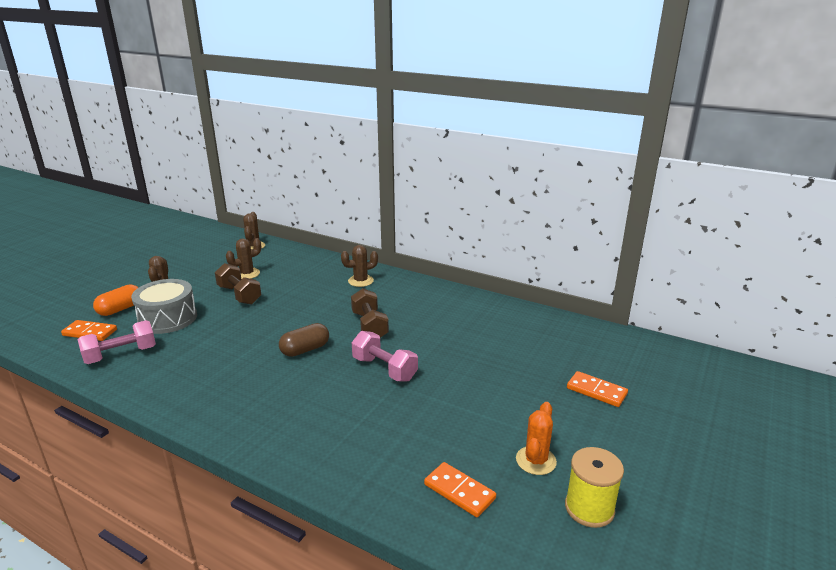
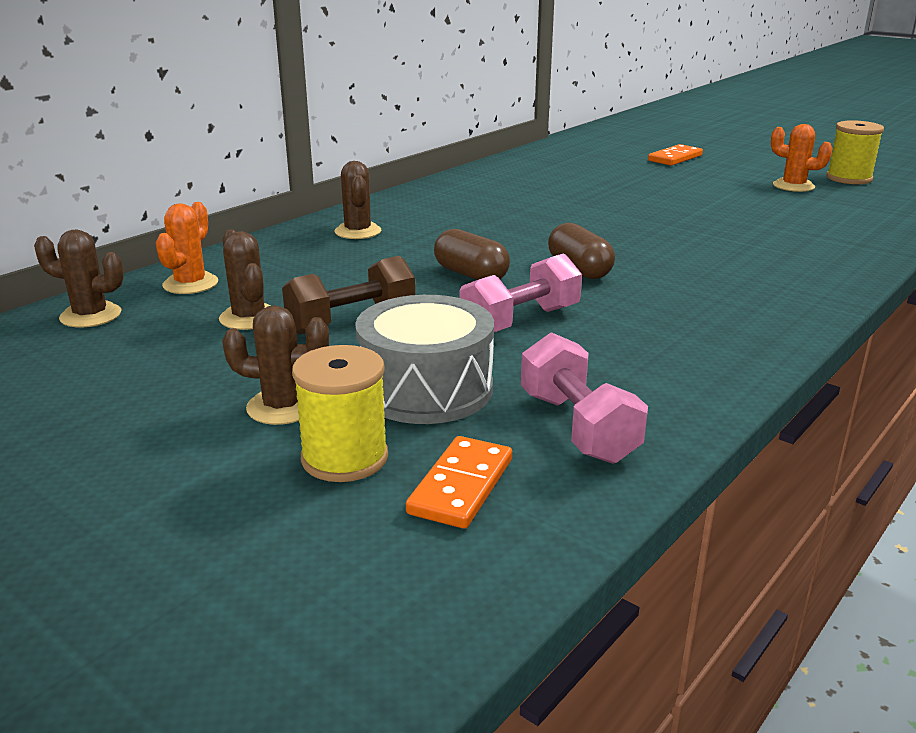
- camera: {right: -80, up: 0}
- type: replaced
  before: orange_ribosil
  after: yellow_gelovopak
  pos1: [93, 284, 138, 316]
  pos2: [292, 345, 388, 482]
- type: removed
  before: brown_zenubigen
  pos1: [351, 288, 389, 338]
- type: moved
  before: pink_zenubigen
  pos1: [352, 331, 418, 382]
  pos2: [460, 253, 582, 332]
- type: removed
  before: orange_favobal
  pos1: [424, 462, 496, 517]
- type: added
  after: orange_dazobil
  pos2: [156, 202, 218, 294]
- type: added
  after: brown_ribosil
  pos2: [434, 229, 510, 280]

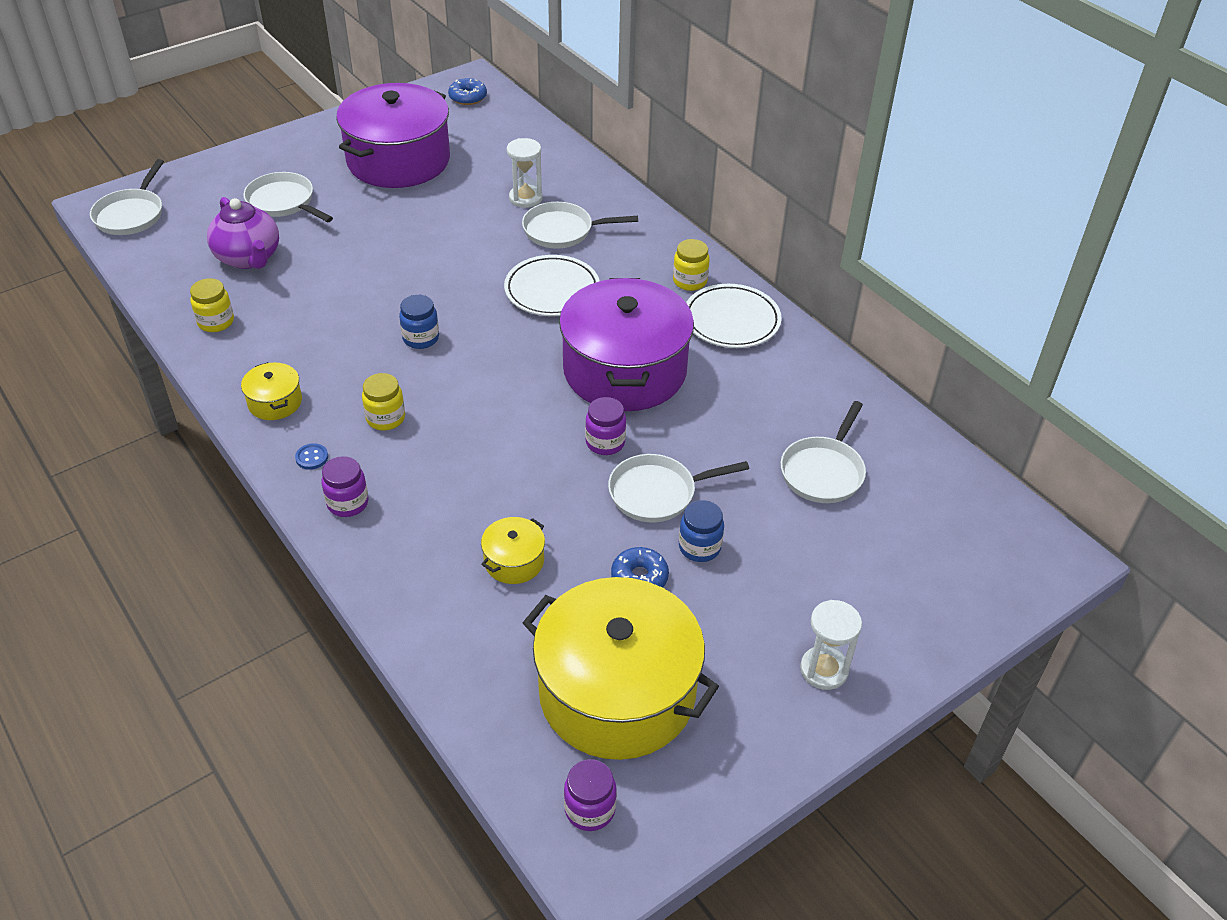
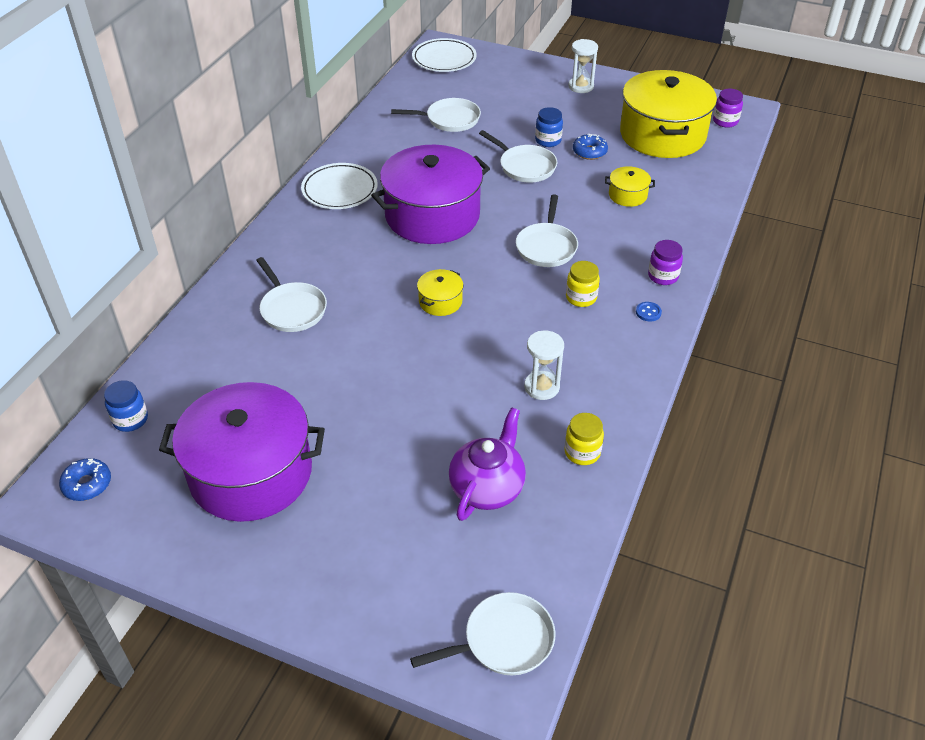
- camera: {right: -120, up: 0}
- type: moved
  before: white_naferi
  pos1: [507, 138, 543, 208]
  pos2: [524, 331, 564, 400]
- type: moved
  before: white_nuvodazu
  pos1: [243, 172, 333, 222]
  pos2: [516, 194, 578, 267]
- type: removed
  before: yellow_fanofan
  pos1: [673, 239, 710, 291]
- type: moved
  before: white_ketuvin
  pos1: [504, 255, 600, 316]
  pos2: [412, 38, 477, 72]
- type: moved
  before: blue_fanofan
  pos1: [399, 295, 439, 349]
  pos2: [104, 380, 148, 432]
- type: moved
  before: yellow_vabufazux
  pos1: [241, 362, 302, 420]
  pos2: [417, 269, 463, 316]
- type: removed
  before: purple_fanofan
  pos1: [585, 397, 626, 455]

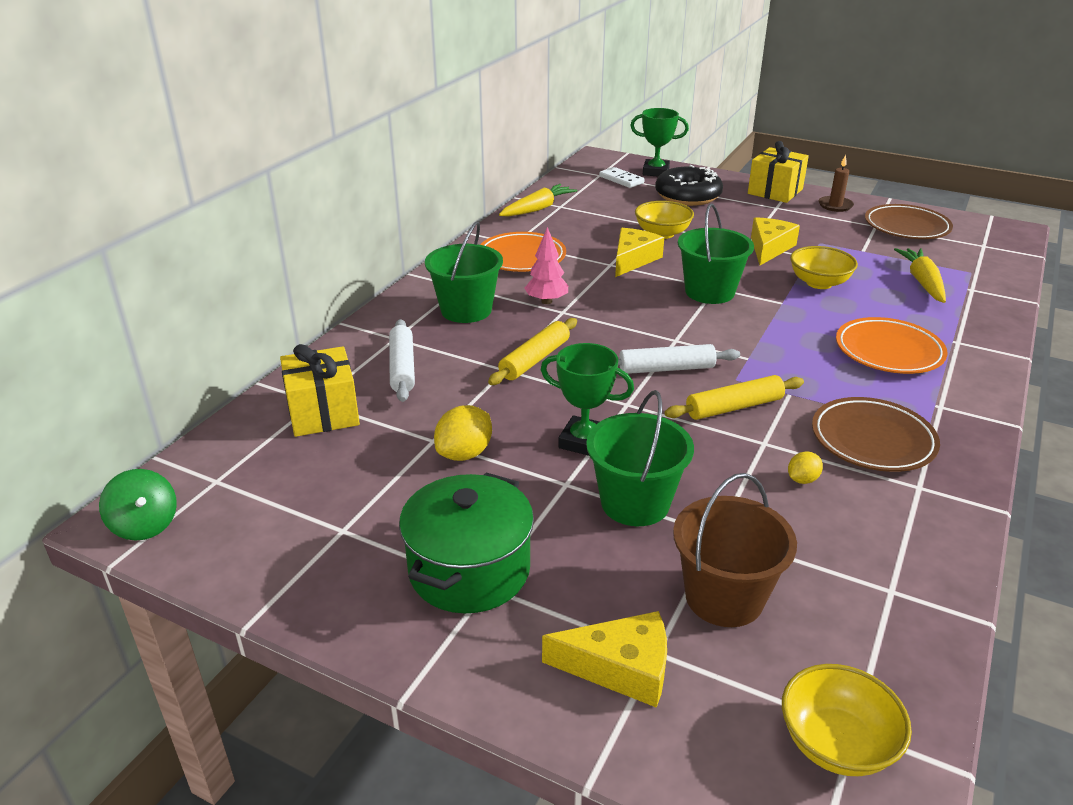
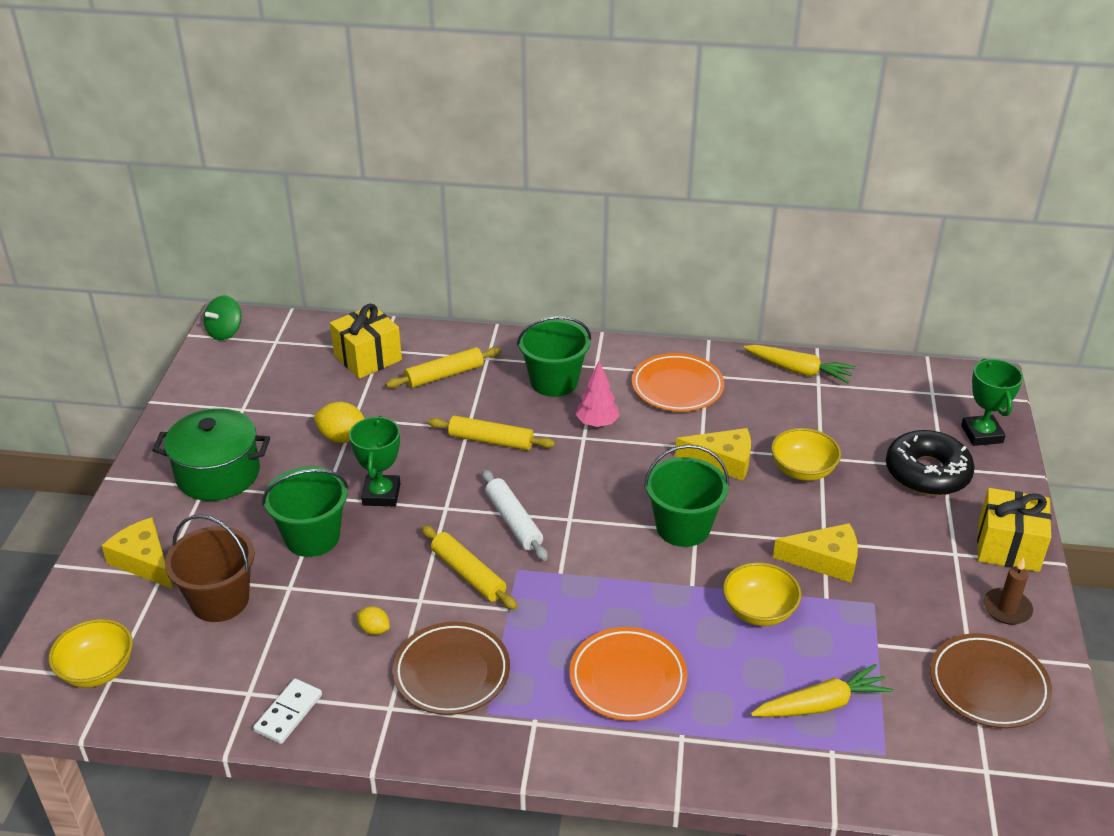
- camera: {right: 70, up: 5}
- type: moved
  before: white_favobal
  pos1: [599, 167, 645, 188]
  pos2: [253, 679, 322, 744]
- type: recoloured
  before: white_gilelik
  after: yellow_gilelik
  pos1: [389, 319, 415, 402]
  pos2: [386, 347, 501, 388]
- type: turned
  before: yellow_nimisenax
  pos1: [542, 611, 667, 708]
  pos2: [102, 517, 173, 589]
  turn: 150

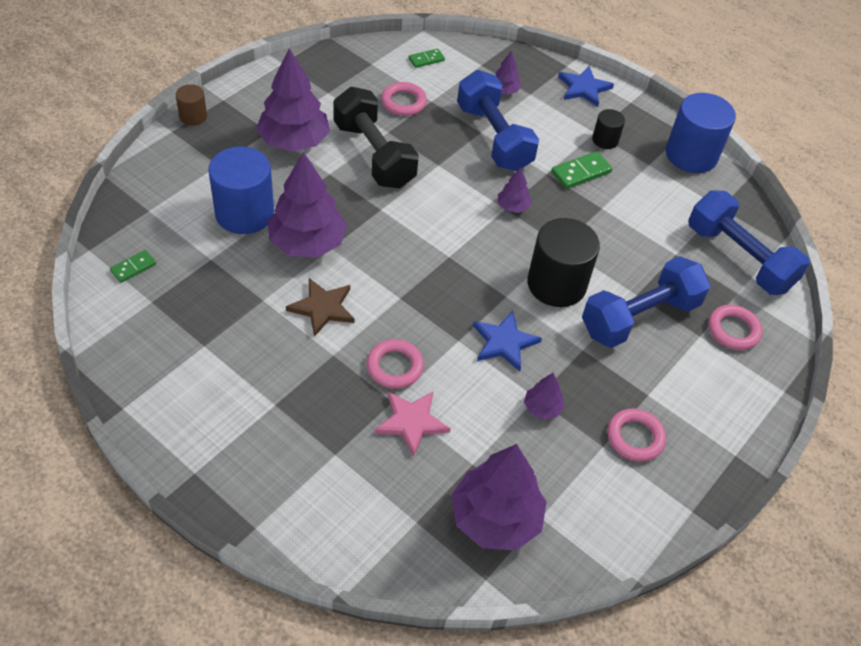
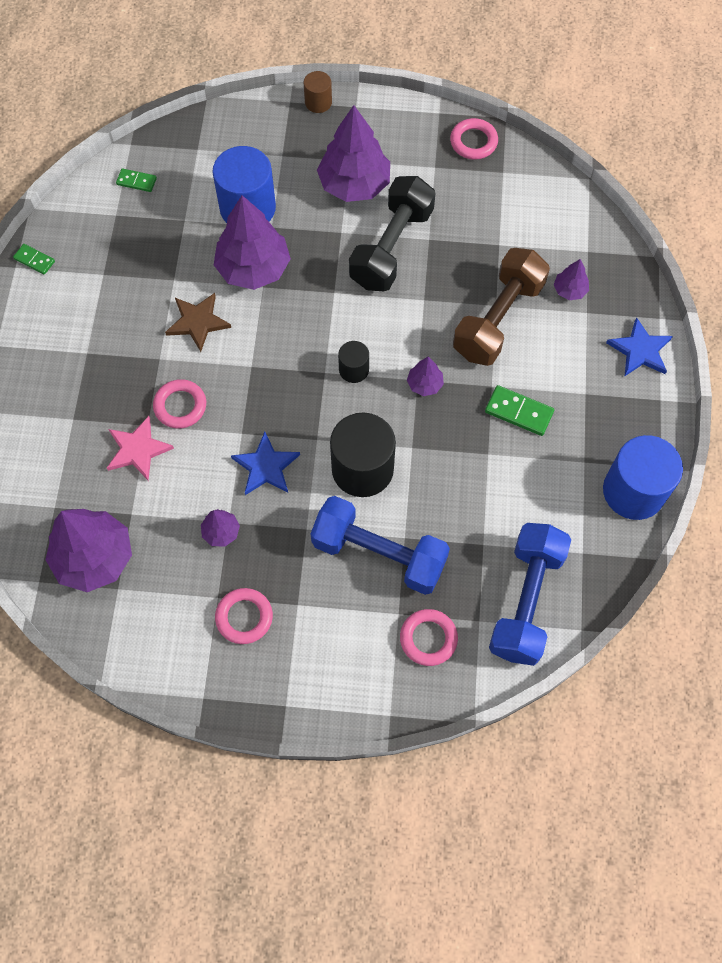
- camera: {right: 60, up: 15}
- type: moved
  before: green_favobal
  pos1: [409, 49, 445, 68]
  pos2: [13, 244, 55, 275]
- type: recoloured
  before: blue_zenubigen
  after: brown_zenubigen
  pos1: [457, 70, 539, 171]
  pos2: [453, 248, 550, 366]
- type: moved
  before: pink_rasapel
  pos1: [381, 82, 427, 116]
  pos2: [450, 118, 498, 160]
- type: moved
  before: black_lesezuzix
  pos1: [592, 109, 625, 149]
  pos2: [338, 341, 369, 383]

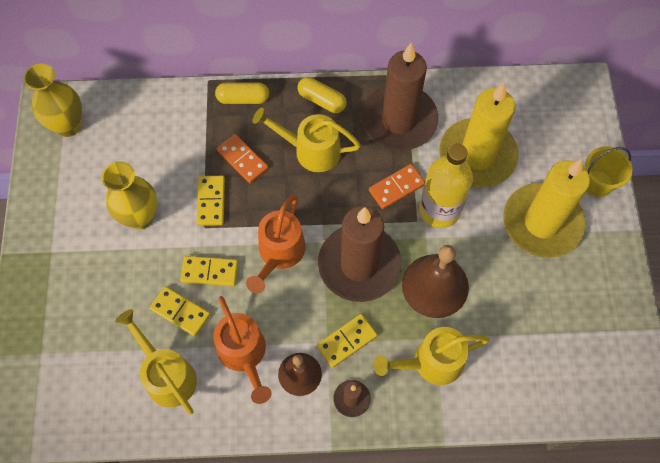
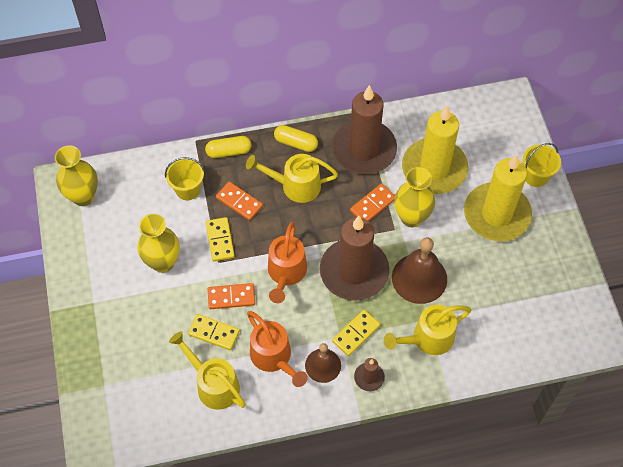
- camera: {right: -10, up: -5}
- type: replaced
  before: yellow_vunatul
  after: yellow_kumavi
  pos1: [419, 143, 473, 228]
  pos2: [394, 167, 435, 227]
- type: recoloured
  before: yellow_favobal
  after: orange_favobal
  pos1: [180, 256, 238, 286]
  pos2: [208, 283, 255, 309]
- type: added
  after: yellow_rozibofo
  pos2: [165, 157, 205, 200]

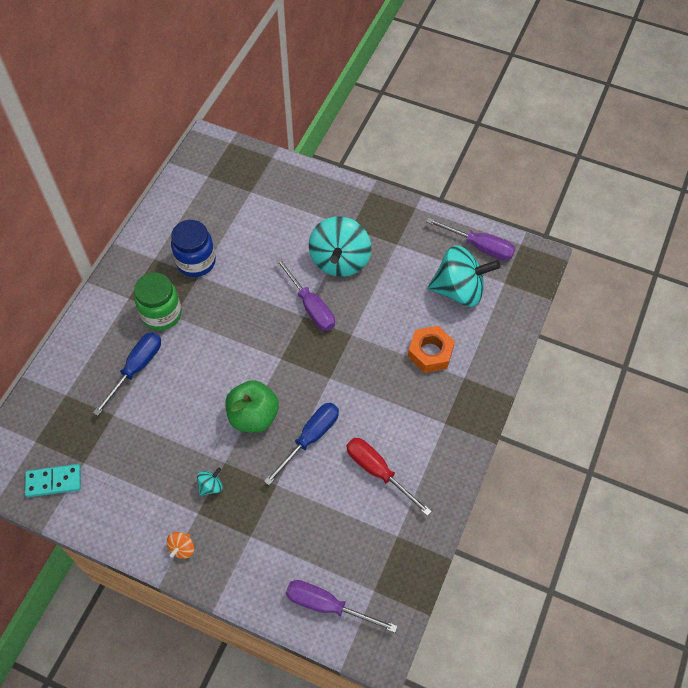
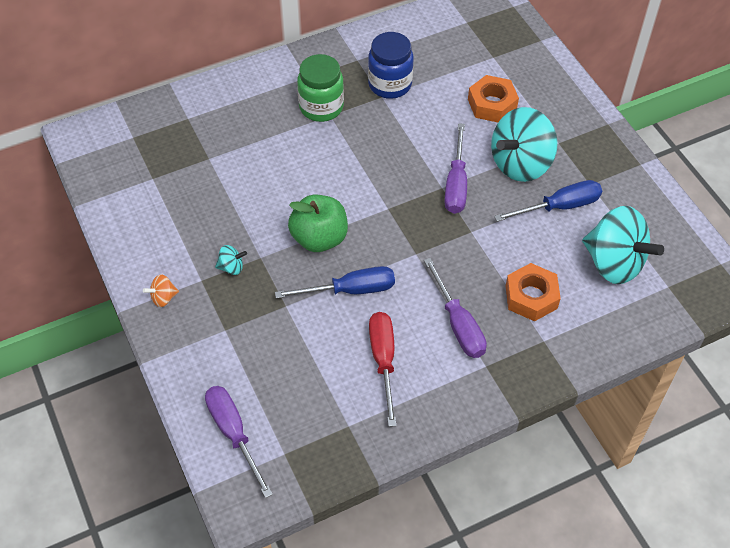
- camera: {right: 40, up: -5}
- type: moved
  before: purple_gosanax
  pos1: [426, 217, 515, 260]
  pos2: [424, 258, 487, 358]
- type: moved
  before: blue_gosanax
  pos1: [93, 332, 161, 416]
  pos2: [494, 180, 602, 222]
- type: removed
  before: turquoise_favobal
  pos1: [25, 464, 81, 497]
- type: added
  after: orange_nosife
  pos2: [468, 75, 519, 122]

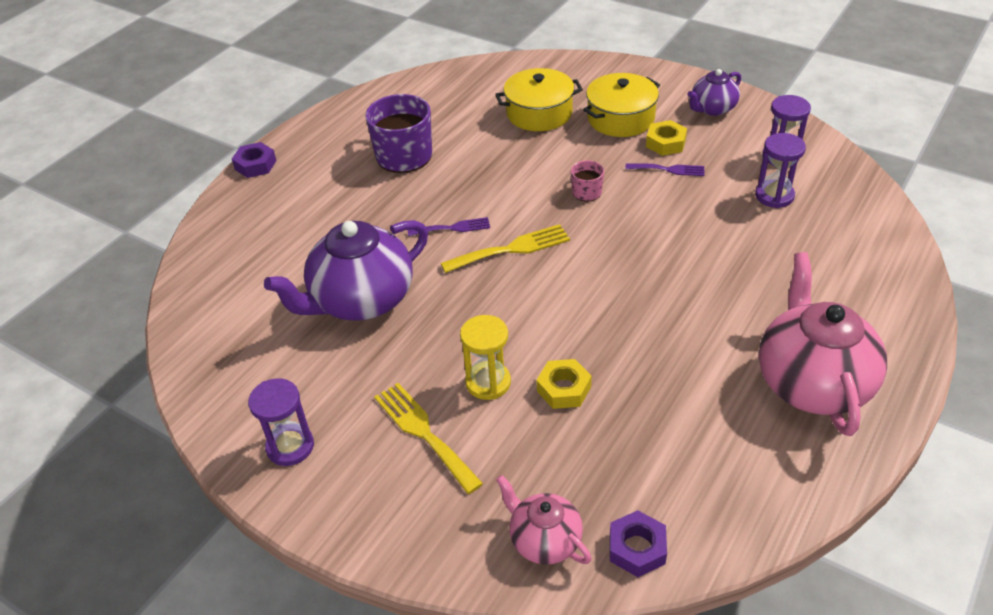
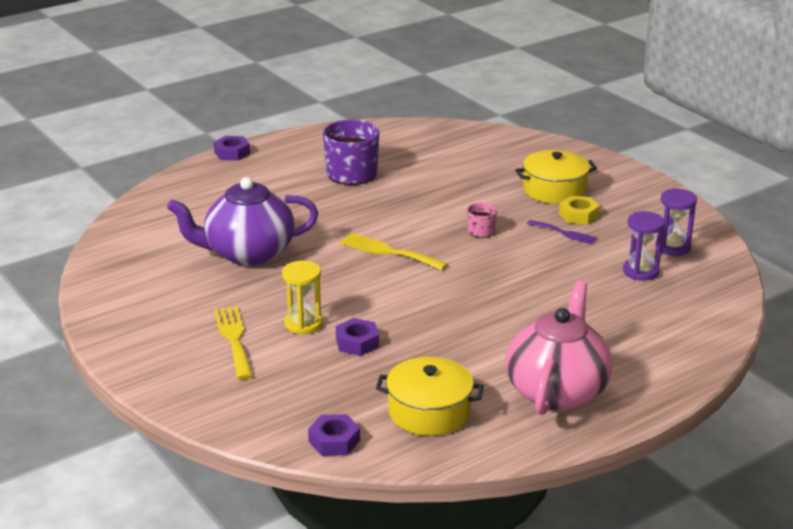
- camera: {right: 20, up: -15}
- type: moved
  before: yellow_vabufazux
  pos1: [495, 68, 583, 131]
  pos2: [376, 357, 484, 436]
- type: removed
  before: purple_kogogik
  pos1: [687, 69, 741, 116]
- type: removed
  before: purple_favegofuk
  pos1: [408, 217, 490, 236]
- type: turned
  before: yellow_favegofuk
  pos1: [441, 224, 570, 273]
  pos2: [340, 233, 448, 270]
  turn: -150
- type: recoloured
  before: yellow_nosife
  after: purple_nosife
  pos1: [537, 359, 592, 409]
  pos2: [336, 318, 379, 356]
- type: removed
  before: purple_naferi
  pos1: [248, 378, 314, 466]
- type: removed
  before: pink_kogogik
  pos1: [496, 475, 591, 565]

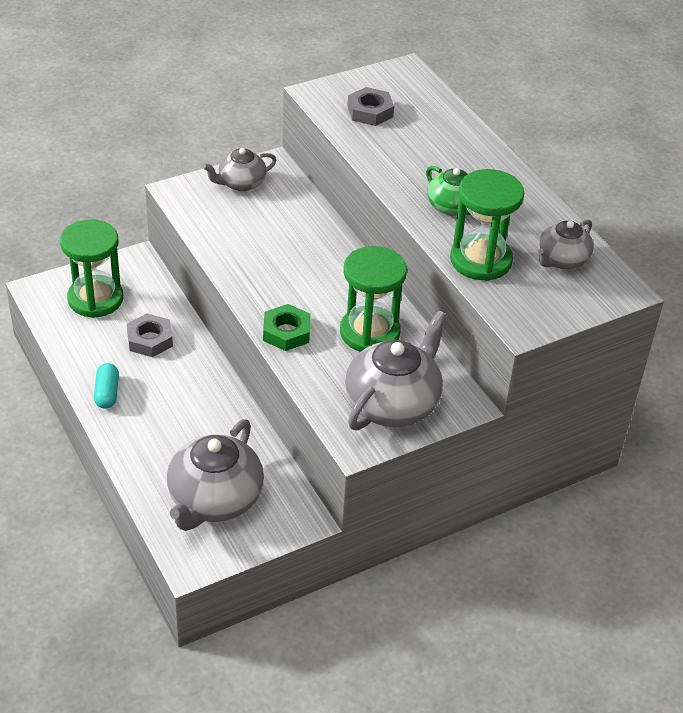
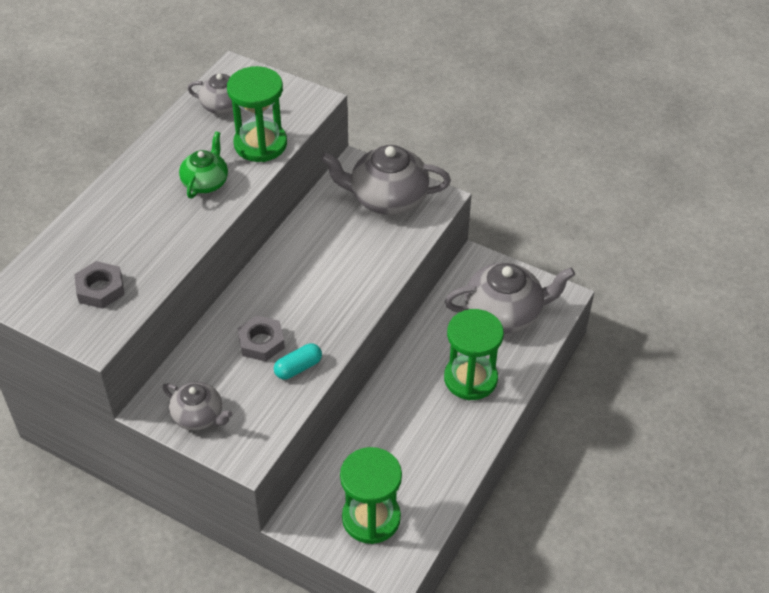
- camera: {right: -120, up: 5}
- type: moved
  before: green_naferi
  pos1: [340, 246, 407, 352]
  pos2: [444, 309, 504, 400]
- type: removed
  before: green_nosife
  pos1: [263, 304, 311, 351]
- type: moved
  before: grey_nosife
  pos1: [127, 313, 173, 357]
  pos2: [237, 315, 285, 362]
- type: moved
  before: turquoise_ribosil
  pos1: [94, 363, 119, 409]
  pos2: [274, 344, 322, 379]

